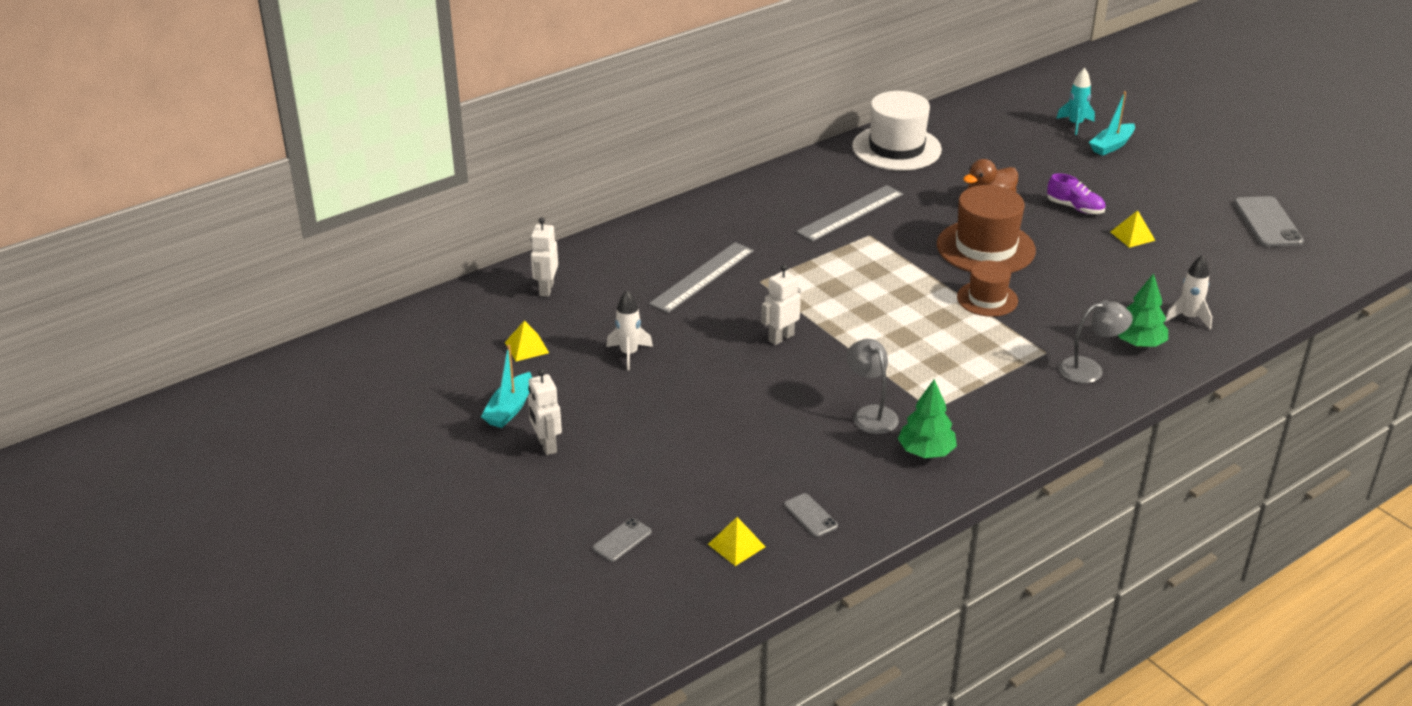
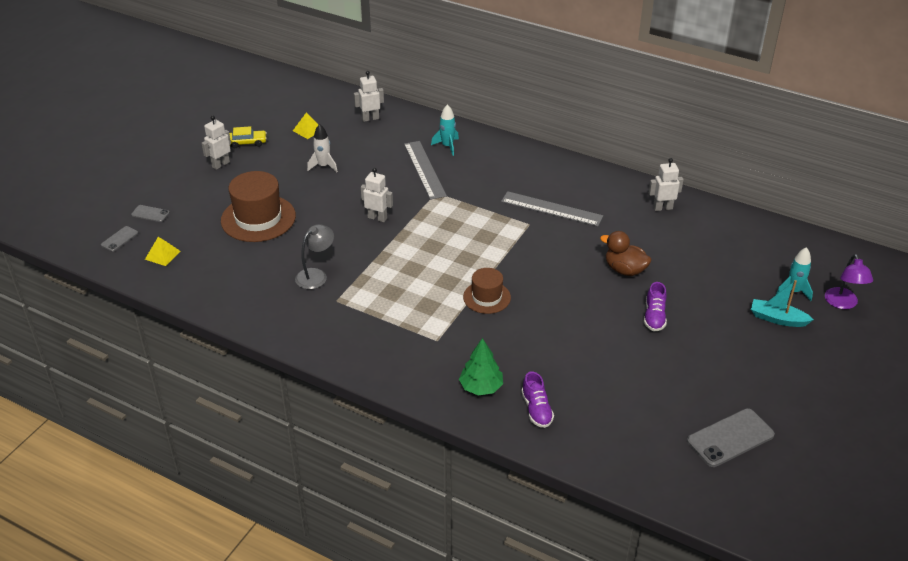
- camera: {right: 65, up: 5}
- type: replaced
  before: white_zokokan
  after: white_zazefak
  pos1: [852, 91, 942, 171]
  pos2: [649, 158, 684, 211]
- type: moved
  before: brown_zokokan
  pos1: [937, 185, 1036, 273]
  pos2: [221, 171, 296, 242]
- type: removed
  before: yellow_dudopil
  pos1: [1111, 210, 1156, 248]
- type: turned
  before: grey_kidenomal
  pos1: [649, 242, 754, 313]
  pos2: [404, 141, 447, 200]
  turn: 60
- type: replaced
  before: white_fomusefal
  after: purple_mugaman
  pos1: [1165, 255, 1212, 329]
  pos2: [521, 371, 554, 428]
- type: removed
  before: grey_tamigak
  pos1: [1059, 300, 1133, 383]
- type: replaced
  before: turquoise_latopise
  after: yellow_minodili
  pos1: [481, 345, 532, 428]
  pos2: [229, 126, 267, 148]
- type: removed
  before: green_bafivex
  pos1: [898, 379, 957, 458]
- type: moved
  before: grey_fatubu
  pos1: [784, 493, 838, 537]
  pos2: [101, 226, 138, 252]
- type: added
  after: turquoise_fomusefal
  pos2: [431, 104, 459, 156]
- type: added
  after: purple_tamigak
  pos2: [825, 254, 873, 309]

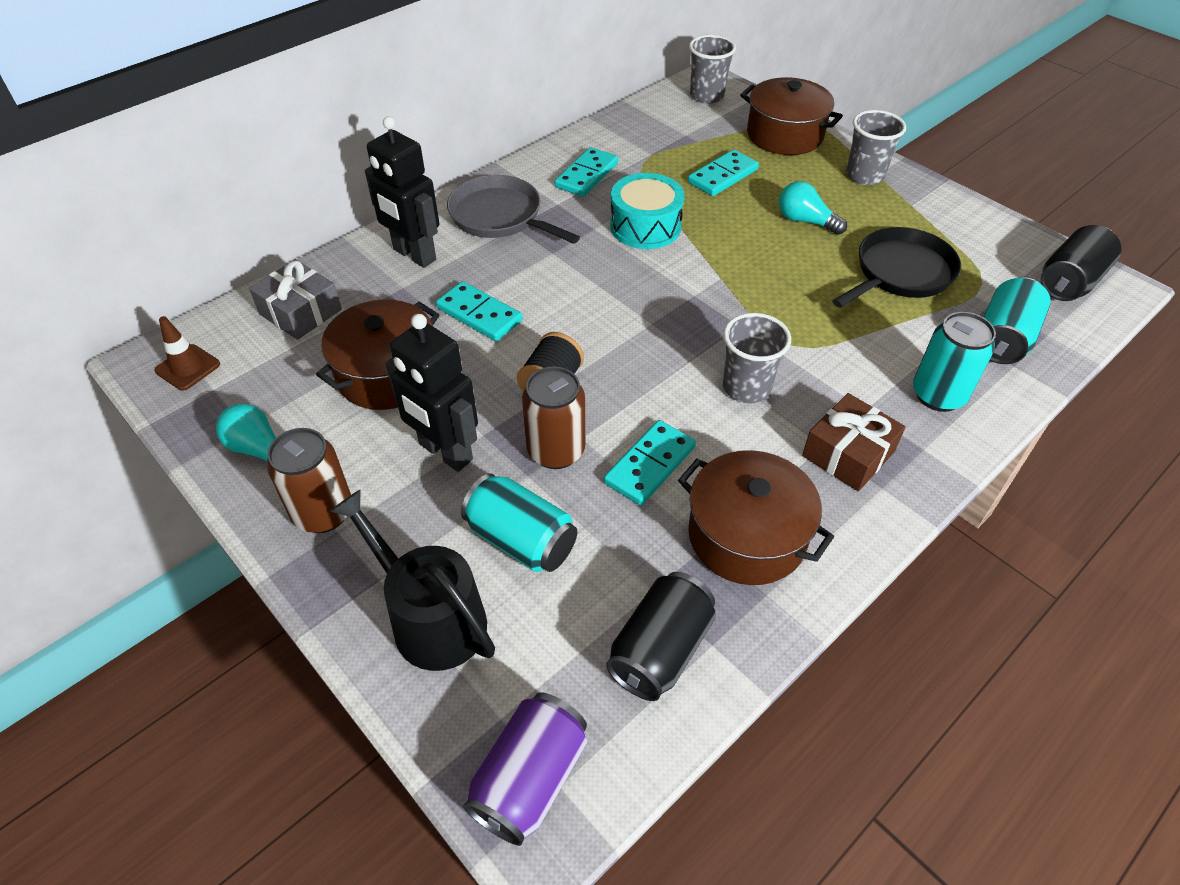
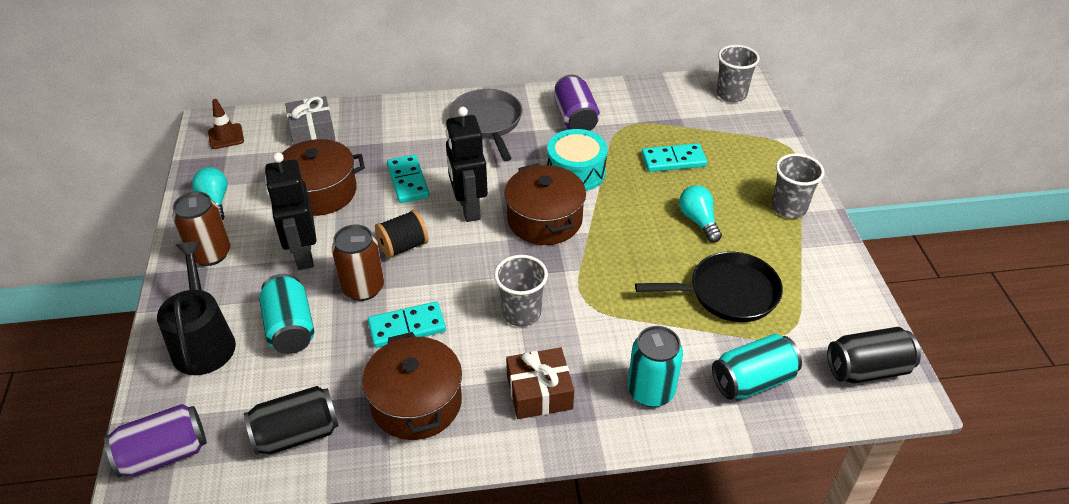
- camera: {right: 35, up: -5}
- type: moved
  before: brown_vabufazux
  pos1: [740, 77, 843, 155]
  pos2: [504, 163, 586, 245]
- type: moved
  before: black_zazefak
  pos1: [365, 116, 439, 268]
  pos2: [445, 107, 488, 222]
- type: replaced
  before: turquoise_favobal
  after: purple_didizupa
  pos1: [555, 147, 618, 197]
  pos2: [554, 75, 600, 131]

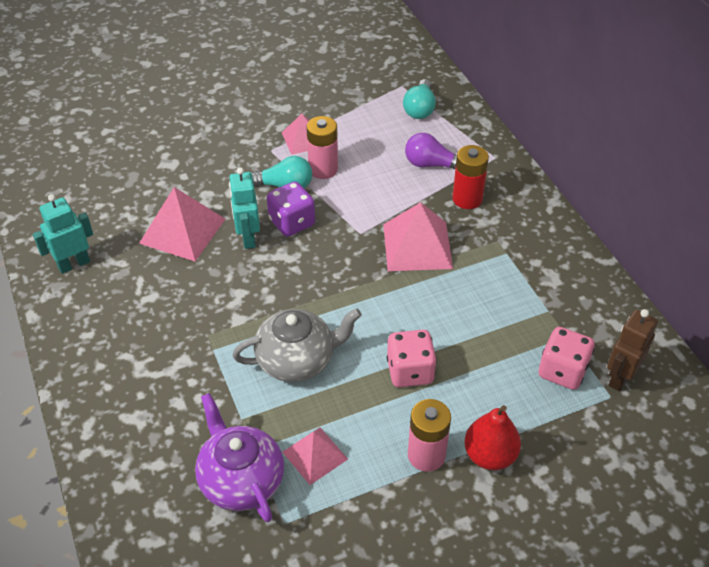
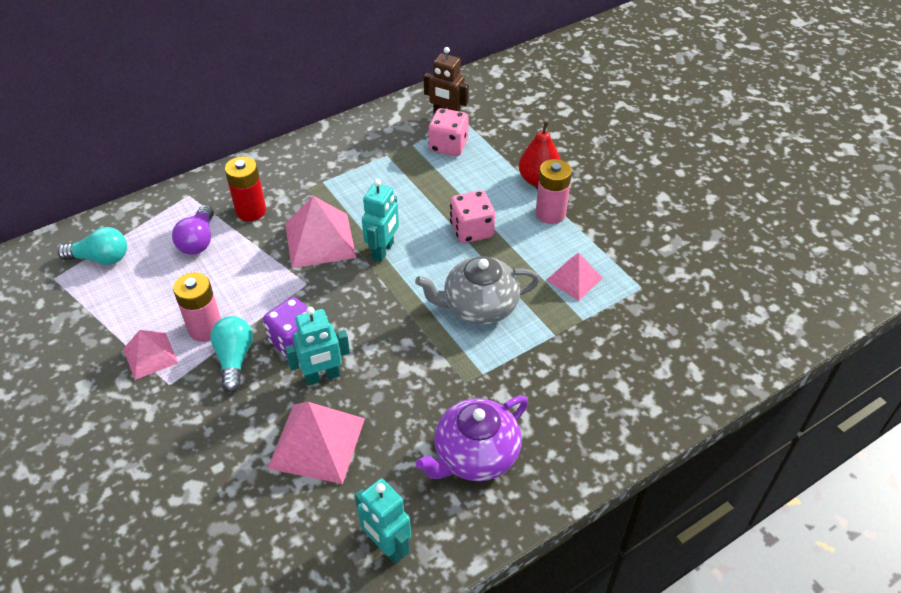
- camera: {right: -100, up: 0}
- type: turned
  before: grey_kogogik
  pos1: [232, 308, 362, 382]
  pos2: [415, 256, 539, 325]
  turn: -75
- type: moved
  before: purple_kogogik
  pos1: [195, 393, 284, 522]
  pos2: [415, 396, 528, 481]
- type: added
  after: turquoise_zazefak
  pos2: [362, 179, 399, 262]

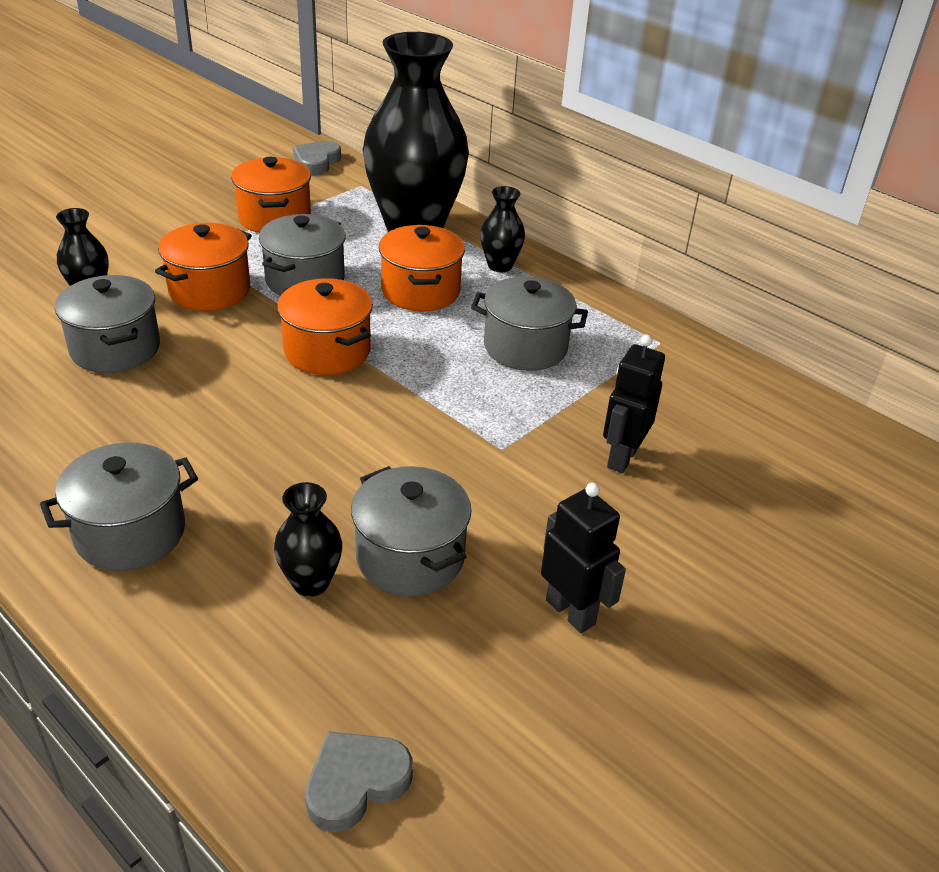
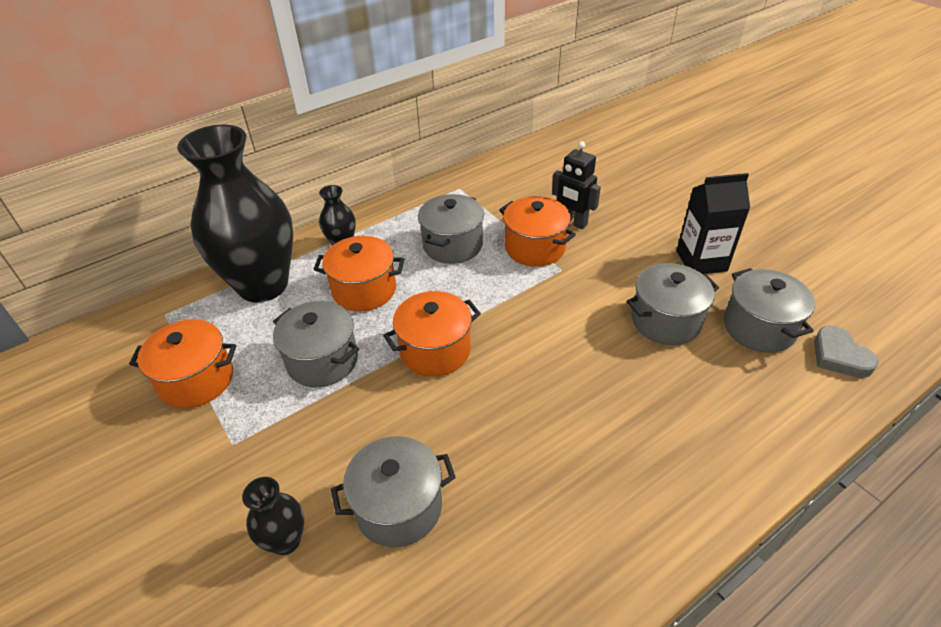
- camera: {right: -75, up: 5}
- type: removed
  before: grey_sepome
  pos1: [293, 141, 341, 175]
- type: moved
  before: orange_vabufazux
  pos1: [155, 223, 252, 311]
  pos2: [499, 196, 576, 267]
- type: moved
  before: grey_vabufazux
  pos1: [40, 443, 198, 571]
  pos2: [724, 268, 815, 353]
- type: removed
  before: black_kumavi
  pos1: [274, 482, 342, 597]
- type: replaced
  before: black_zazefak
  after: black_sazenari
  pos1: [541, 483, 626, 633]
  pos2: [677, 173, 750, 274]

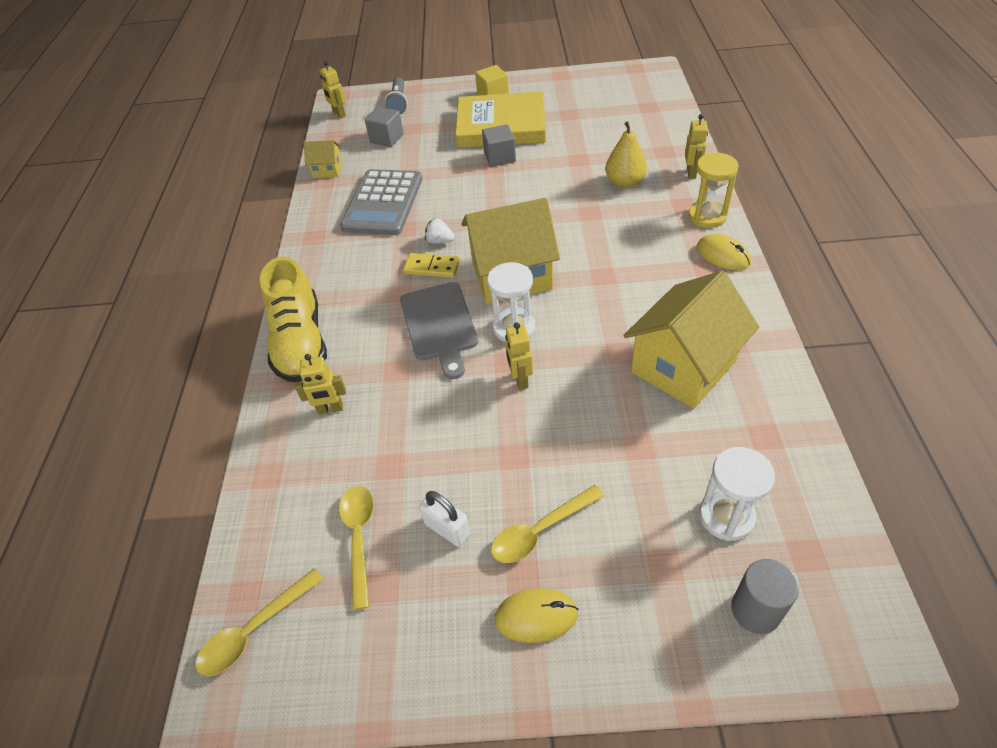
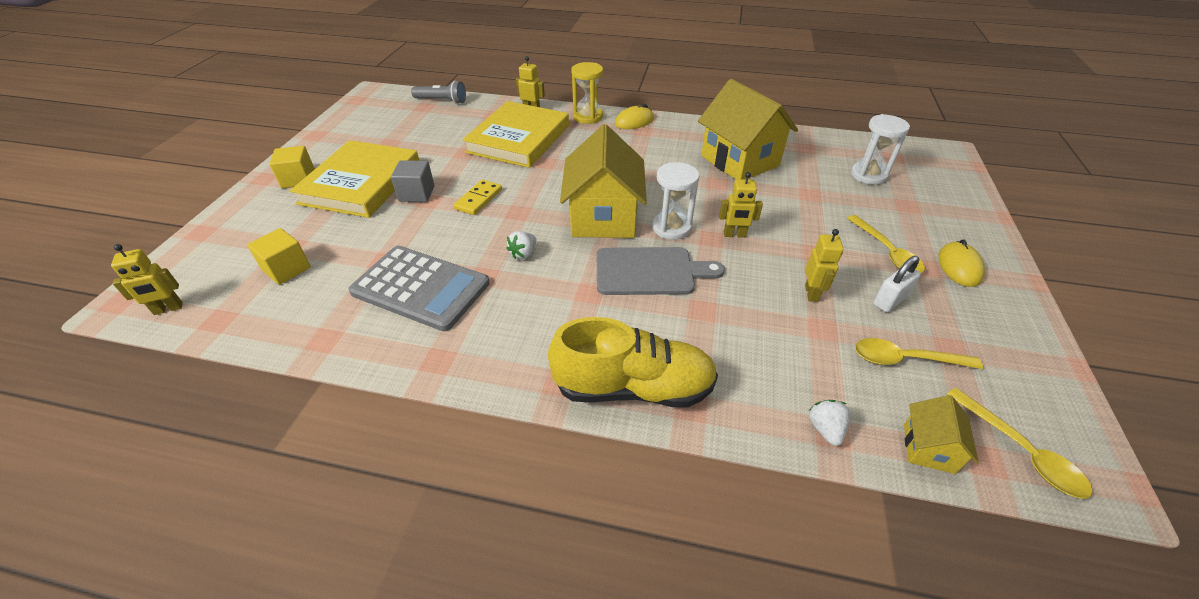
- camera: {right: -80, up: -5}
- type: moved
  before: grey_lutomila
  pos1: [385, 77, 408, 114]
  pos2: [411, 81, 466, 104]
- type: recoloured
  before: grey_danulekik
  after: yellow_danulekik
  pos1: [365, 107, 404, 147]
  pos2: [247, 228, 311, 285]
- type: replaced
  before: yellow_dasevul
  after: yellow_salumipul
  pos1: [605, 121, 647, 188]
  pos2: [462, 101, 569, 168]
- type: moved
  before: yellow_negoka
  pos1: [304, 140, 342, 178]
  pos2: [904, 395, 979, 474]
- type: moved
  before: yellow_favobal
  pos1: [403, 253, 460, 278]
  pos2: [453, 180, 502, 215]
- type: moved
  before: yellow_zazefak
  pos1: [295, 354, 346, 415]
  pos2: [805, 229, 843, 302]
- type: removed
  before: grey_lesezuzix
  pos1: [731, 559, 799, 634]
- type: added
  after: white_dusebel
  pos2: [808, 400, 850, 446]

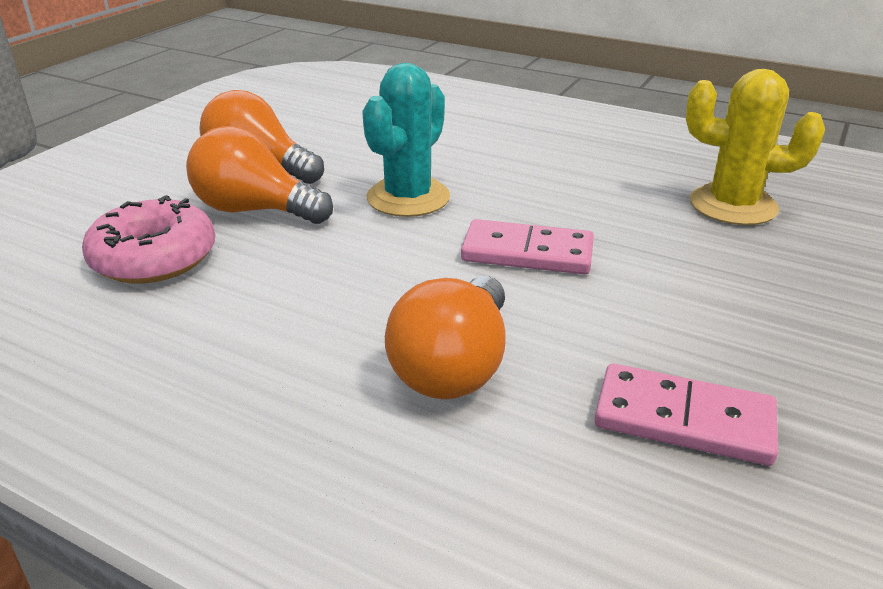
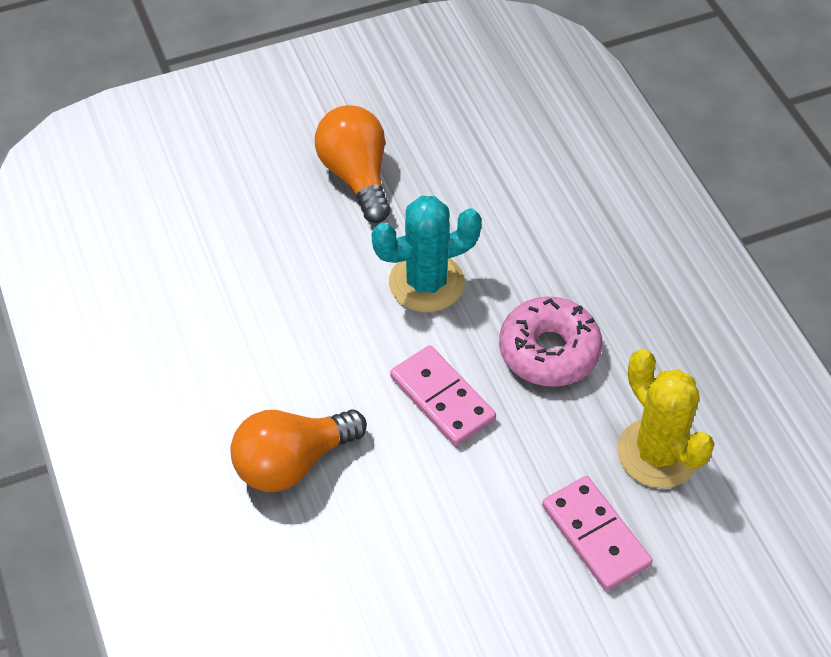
- camera: {right: 40, up: 20}
- type: removed
  before: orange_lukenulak
  pos1: [186, 126, 333, 224]
- type: moved
  before: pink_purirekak
  pos1: [82, 195, 215, 284]
  pos2: [499, 297, 602, 387]
- type: moved
  before: pink_favobal
  pos1: [594, 363, 778, 466]
  pos2: [542, 476, 652, 591]

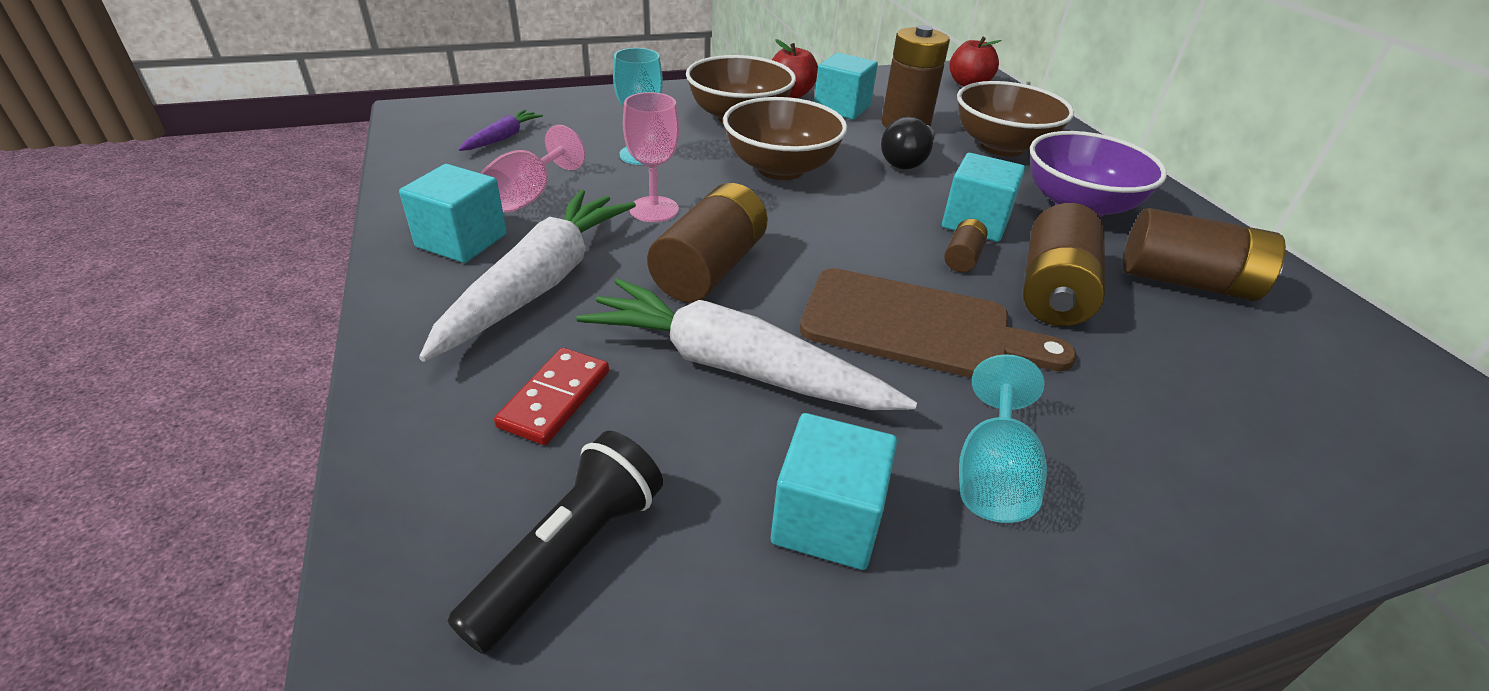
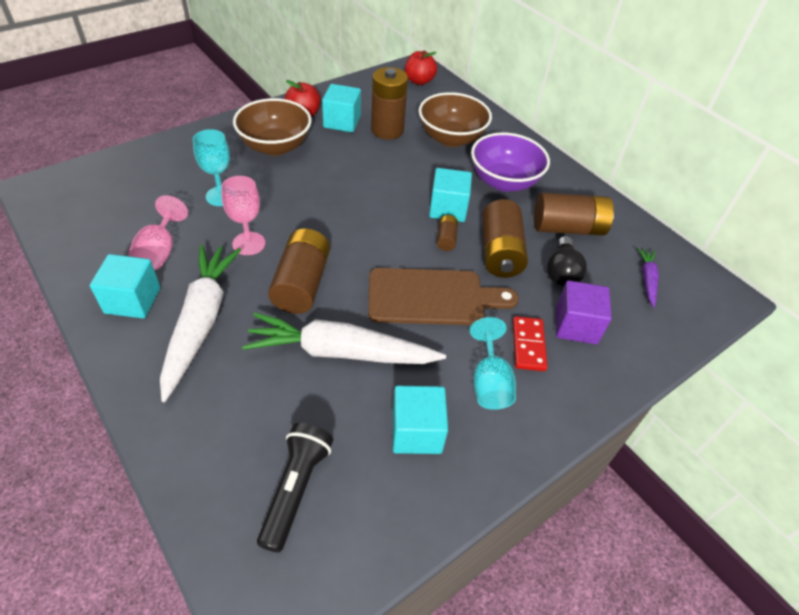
- camera: {right: -20, up: 10}
- type: removed
  before: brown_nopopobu
  pos1: [723, 97, 847, 180]
- type: moved
  before: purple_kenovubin
  pos1: [459, 110, 543, 151]
  pos2: [637, 248, 659, 307]
- type: moved
  before: black_lukenulak
  pos1: [881, 117, 935, 170]
  pos2: [547, 236, 587, 286]
- type: moved
  before: red_favobal
  pos1: [494, 348, 609, 445]
  pos2: [513, 316, 548, 371]
- type: added
  after: purple_danulekik
  pos2: [556, 280, 612, 344]

